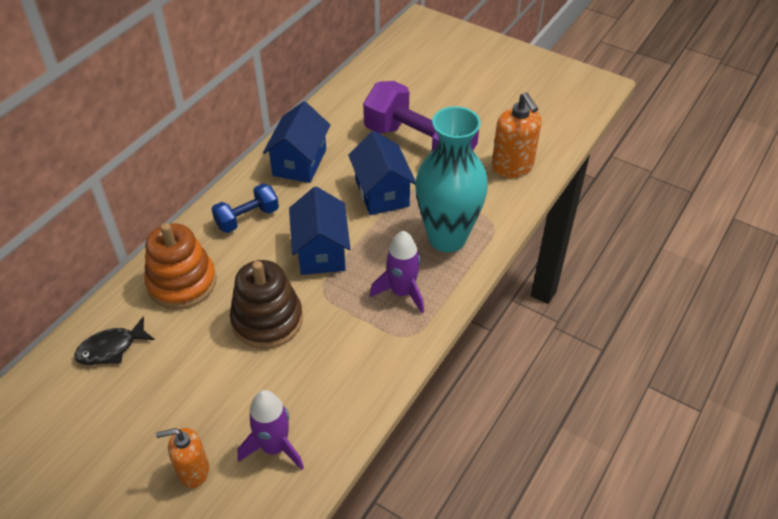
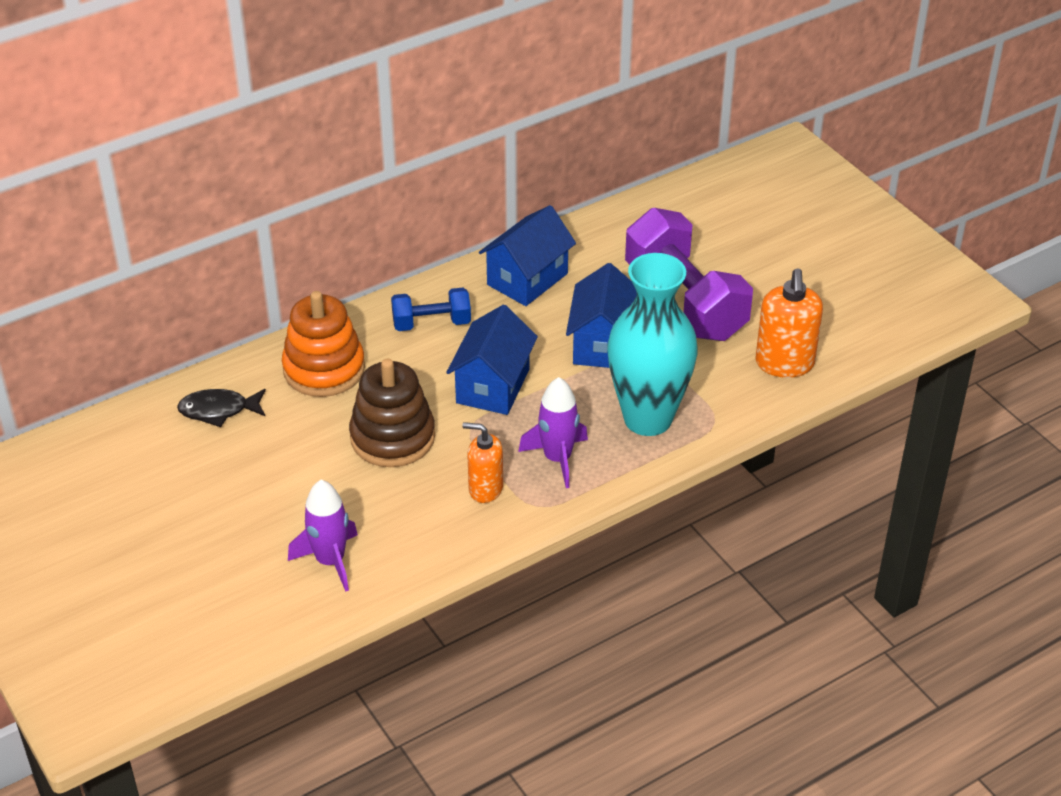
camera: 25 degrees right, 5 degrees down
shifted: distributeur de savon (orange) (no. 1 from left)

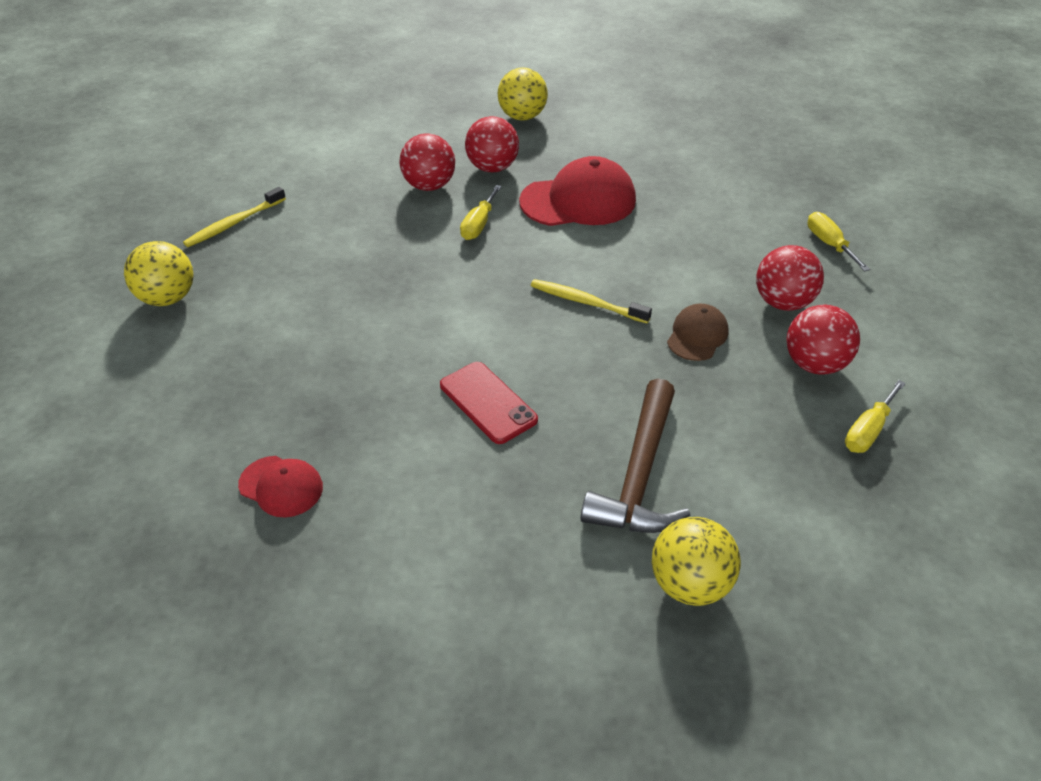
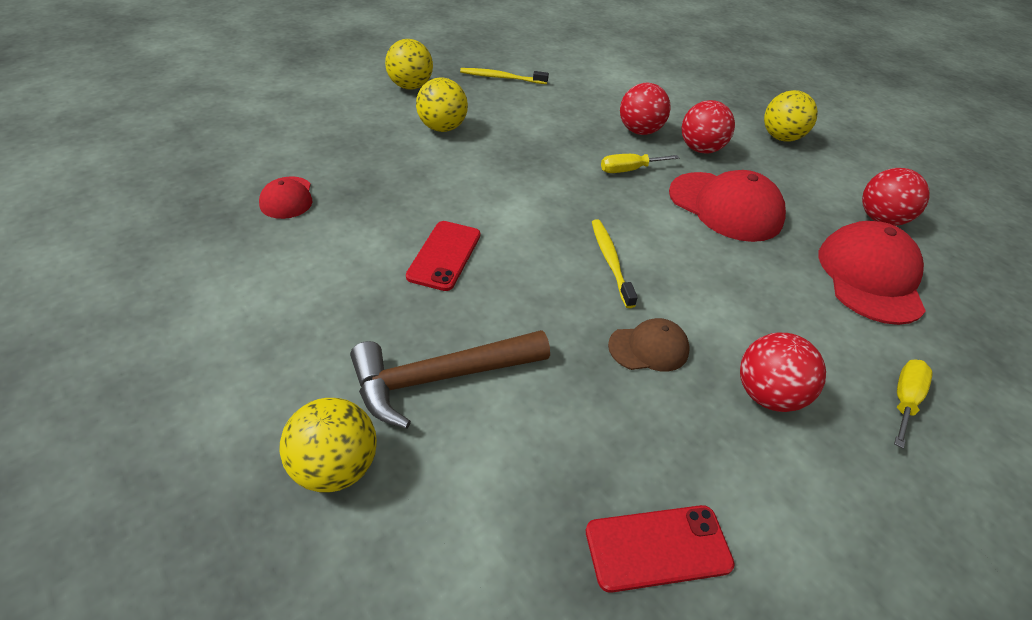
camera: 50 degrees right, 0 degrees up
new: balle (jaune) (no. 3 from left); casquette (rouge) (no. 3 from left)
shifted: balle (rouge) (no. 4 from left)
swapped: tournevis (jaune) (no. 3 from left) to téléphone (rouge) (no. 2 from left)

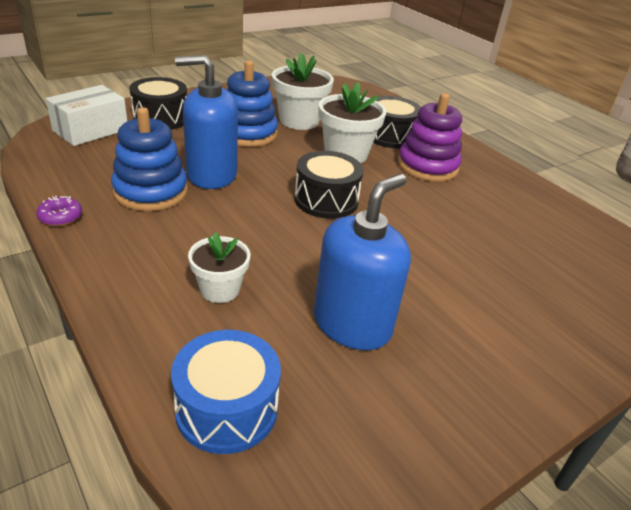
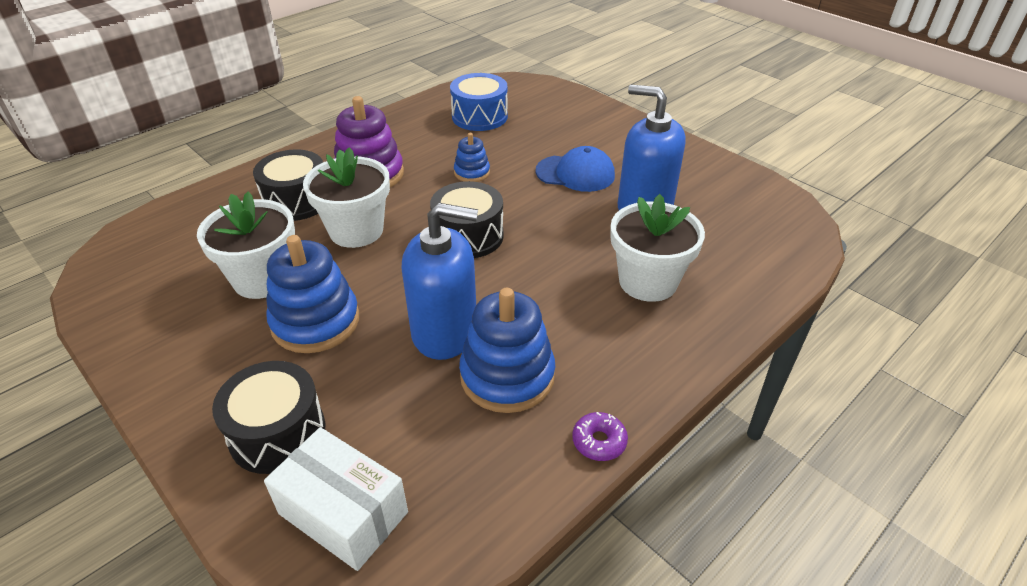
camera: 95 degrees left, 5 degrees up
new: jouet à empiler (bleu) (no. 2 from left); casquette (bleu)
shifted: tambour (bleu)
rotated: distributeur de savon (bleu) (no. 1 from left) 75 degrees counterclockwise
scaled: pot de fleurs (blanc) (no. 1 from left in the first image) x1.60

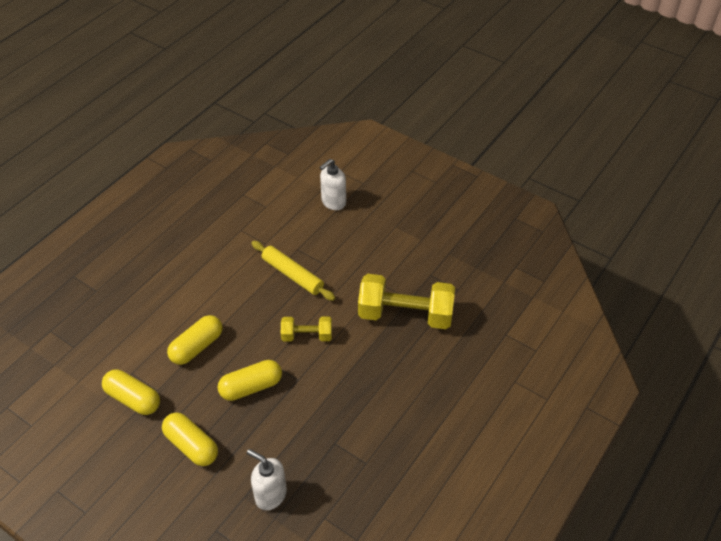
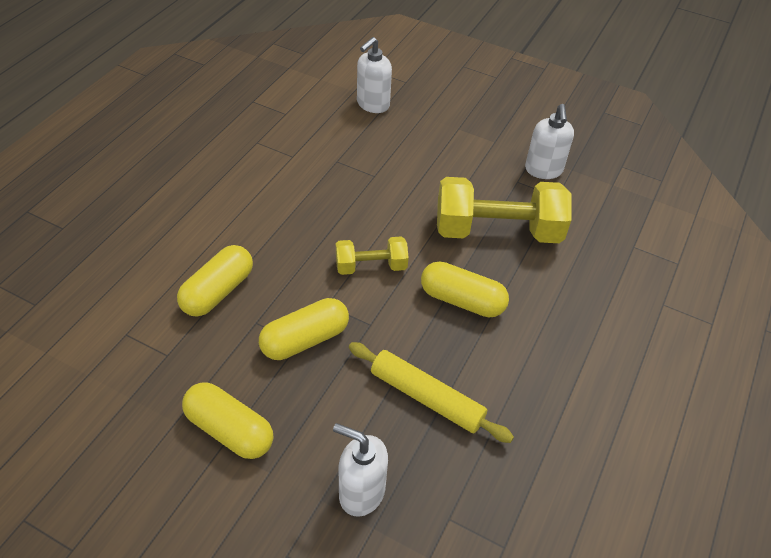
camera: 10 degrees left, 0 degrees up
new: distributeur de savon (blanc) (no. 3 from left)
shifted: rouleau à pâtisserie (jaune); gélule (jaune) (no. 1 from left in the first image) to gélule (jaune) (no. 4 from left)

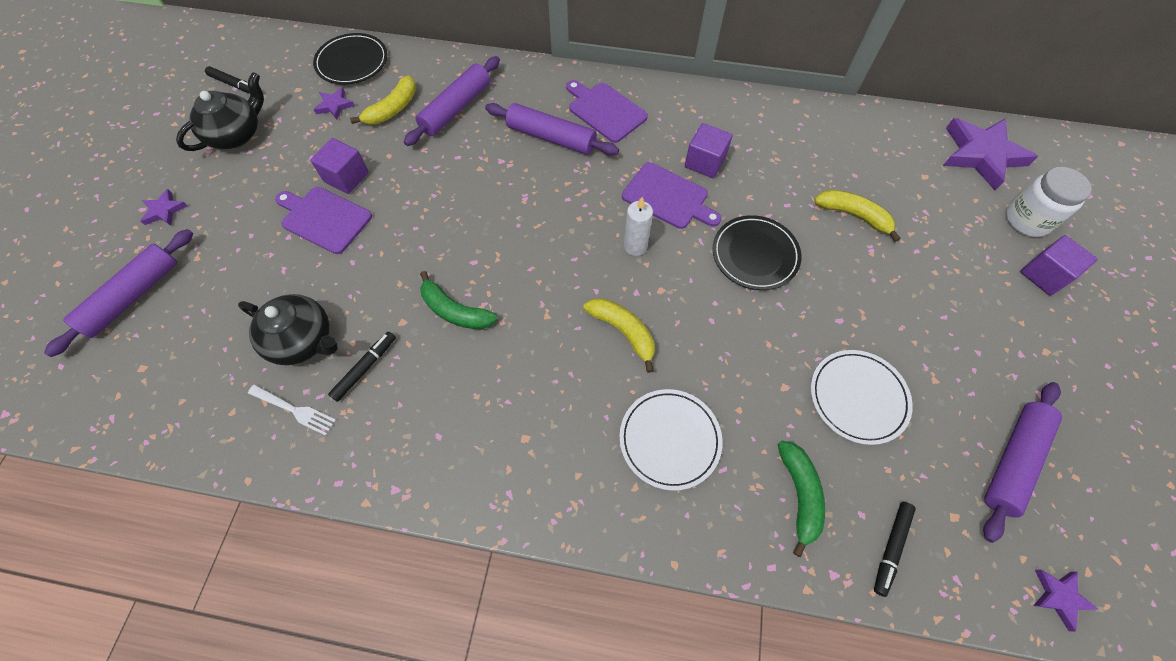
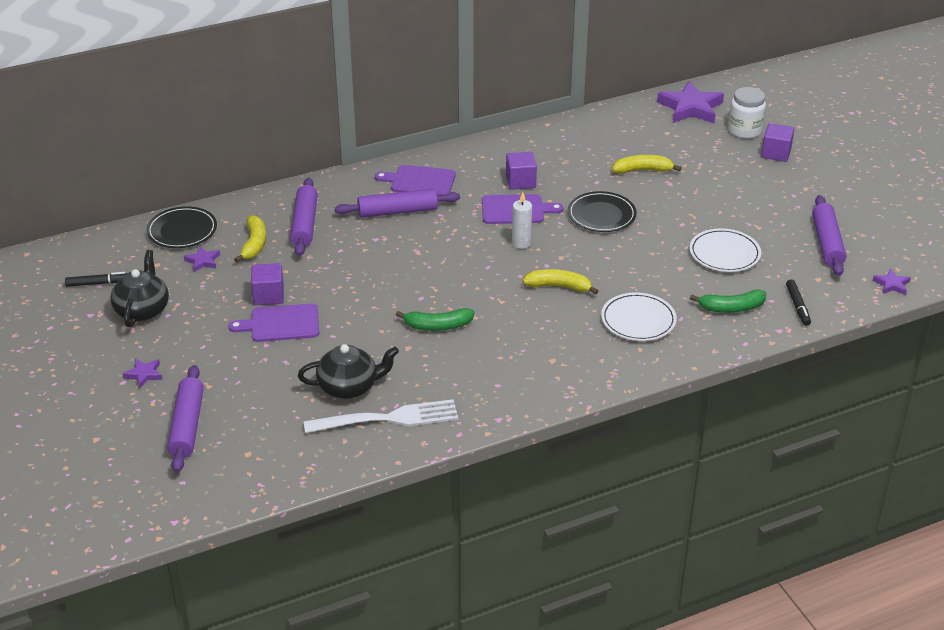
camera: 35 degrees left, 25 degrees down
gone: feutre (noir) (no. 2 from left)
rotated: banane (vert) (no. 2 from left) 120 degrees clockwise
scaled: fourchette (blanc) x1.93

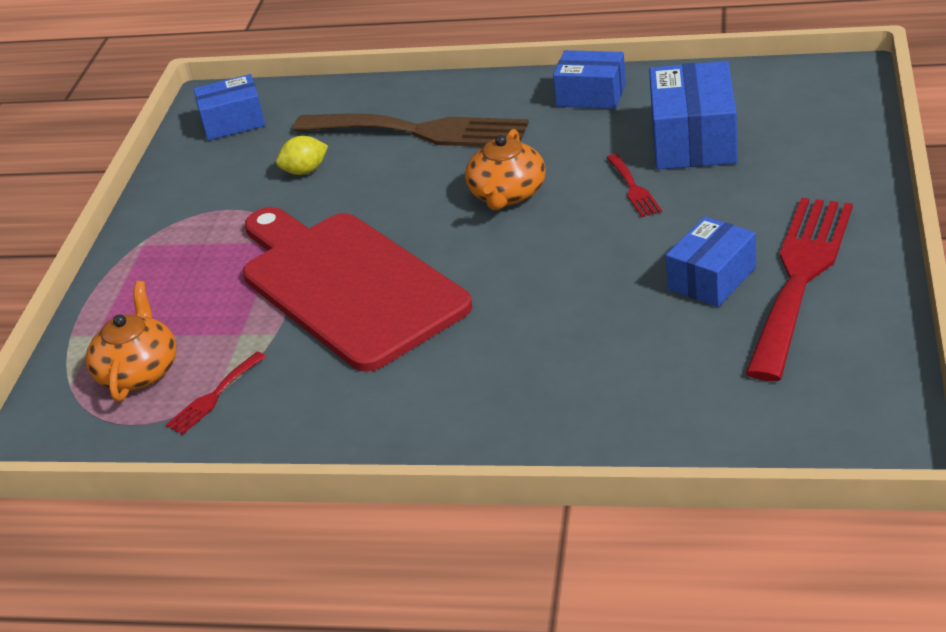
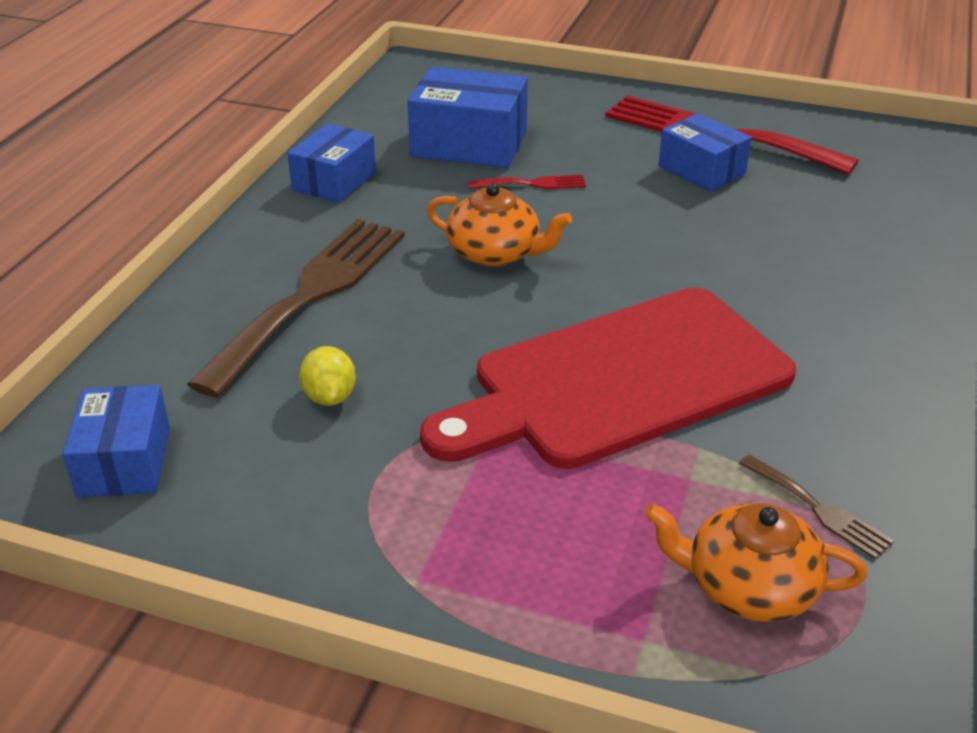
camera: 85 degrees left, 0 degrees up
repainted: fourchette (rouge) (no. 1 from left) to fourchette (marron) (no. 2 from left)

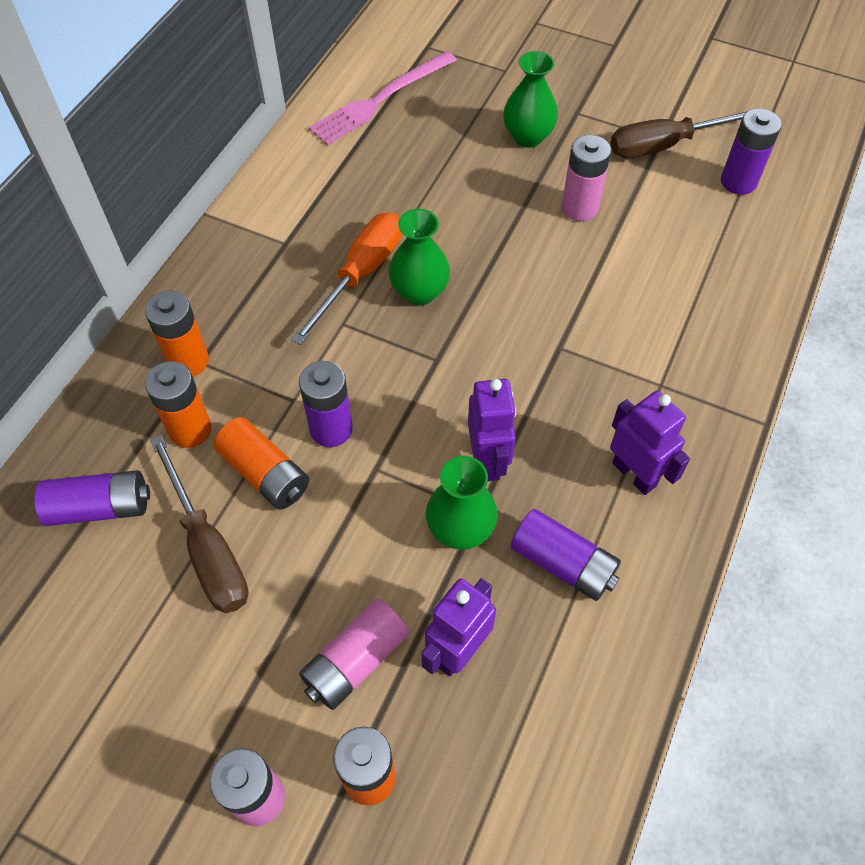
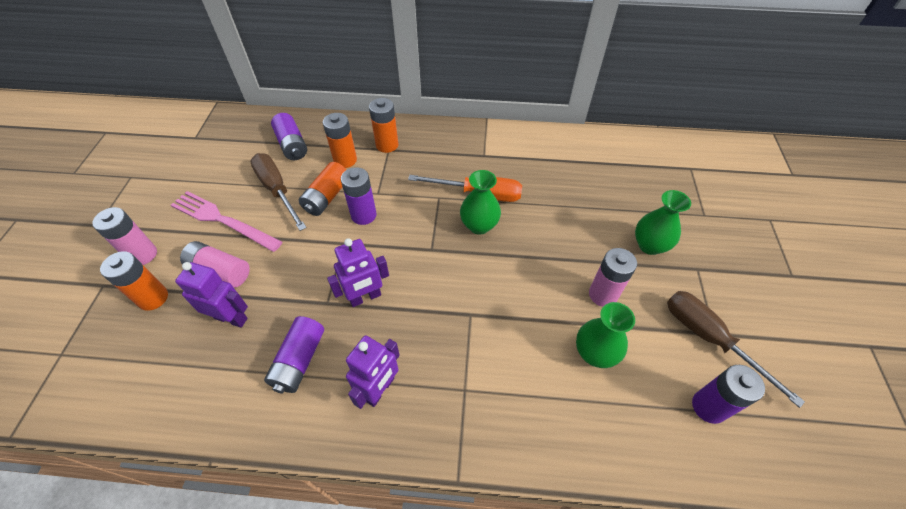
camera: 70 degrees right, 5 degrees down
shifted: fourchette (rose); vase (vert) (no. 2 from left)
rotated: tournevis (marron) (no. 1 from left) 105 degrees clockwise

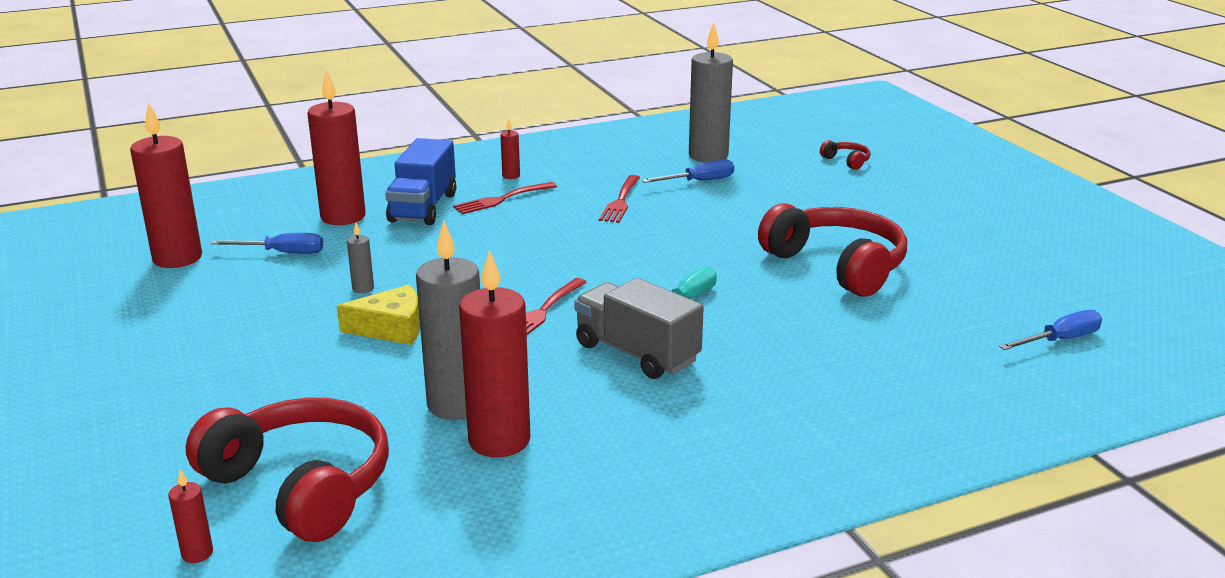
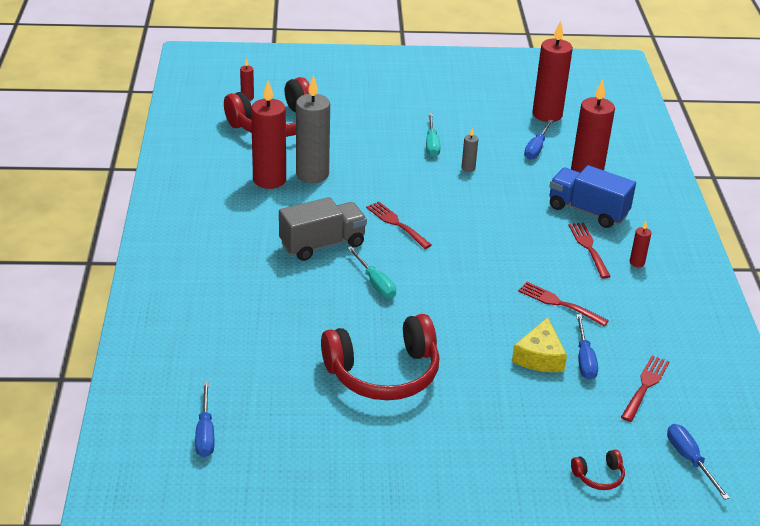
camera: 110 degrees right, 10 degrees up
new: tournevis (turquoise) (no. 2 from left); tournevis (bleu) (no. 4 from left)
shifted: fromage (jaune)
swapped: bougie (gris) (no. 3 from left) to fourchette (rouge) (no. 4 from left)

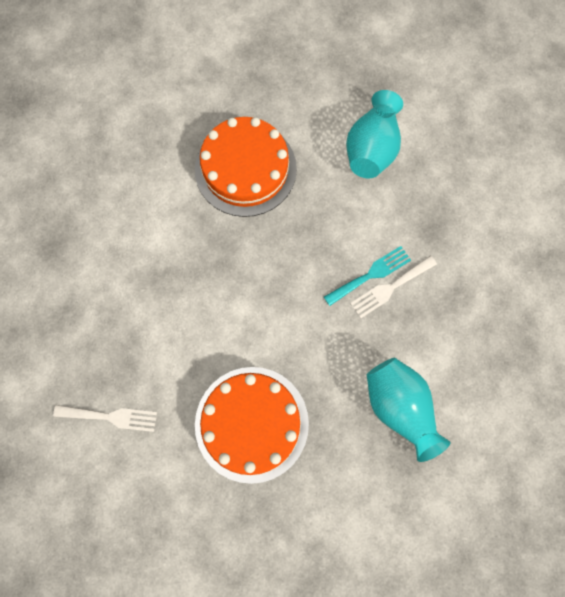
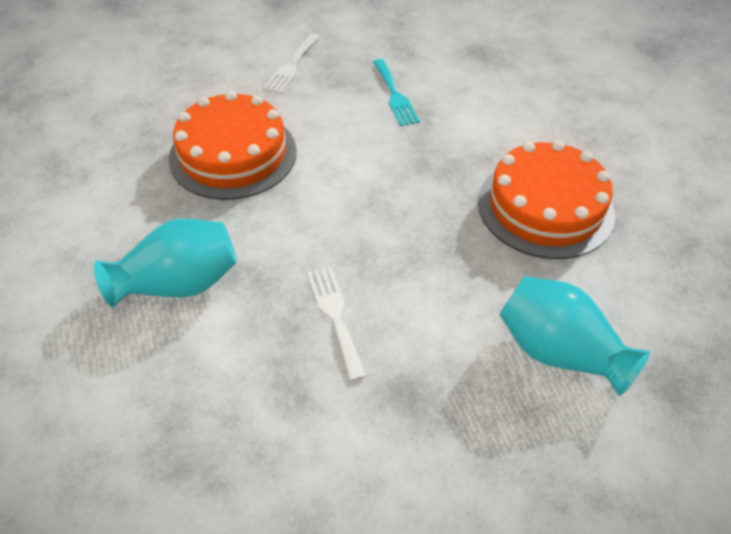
camera: 105 degrees right, 25 degrees down
shifted: fourchette (turquoise)

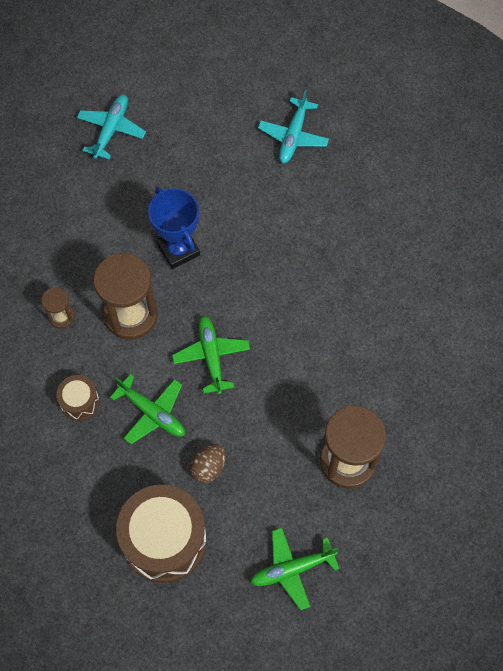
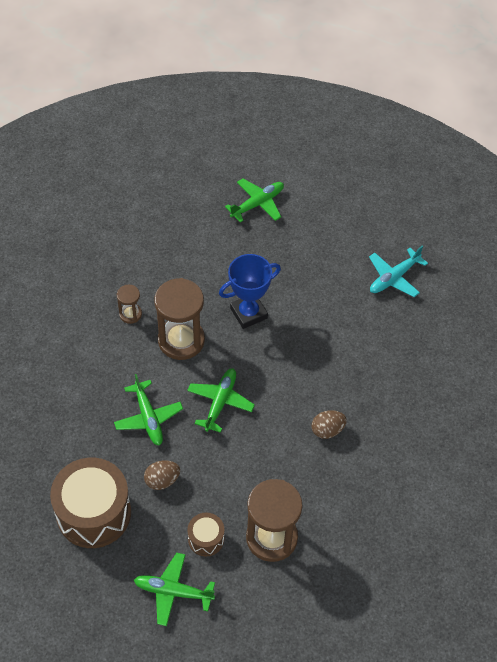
camera: 30 degrees right, 10 degrees down
new: œuf (marron) (no. 2 from left)
shifted: tambour (marron) (no. 1 from left in the first image) to tambour (marron) (no. 2 from left)
repainted: avion (turquoise) (no. 1 from left) to avion (vert) (no. 4 from left)
rotated: trophée (bleu) 60 degrees clockwise

